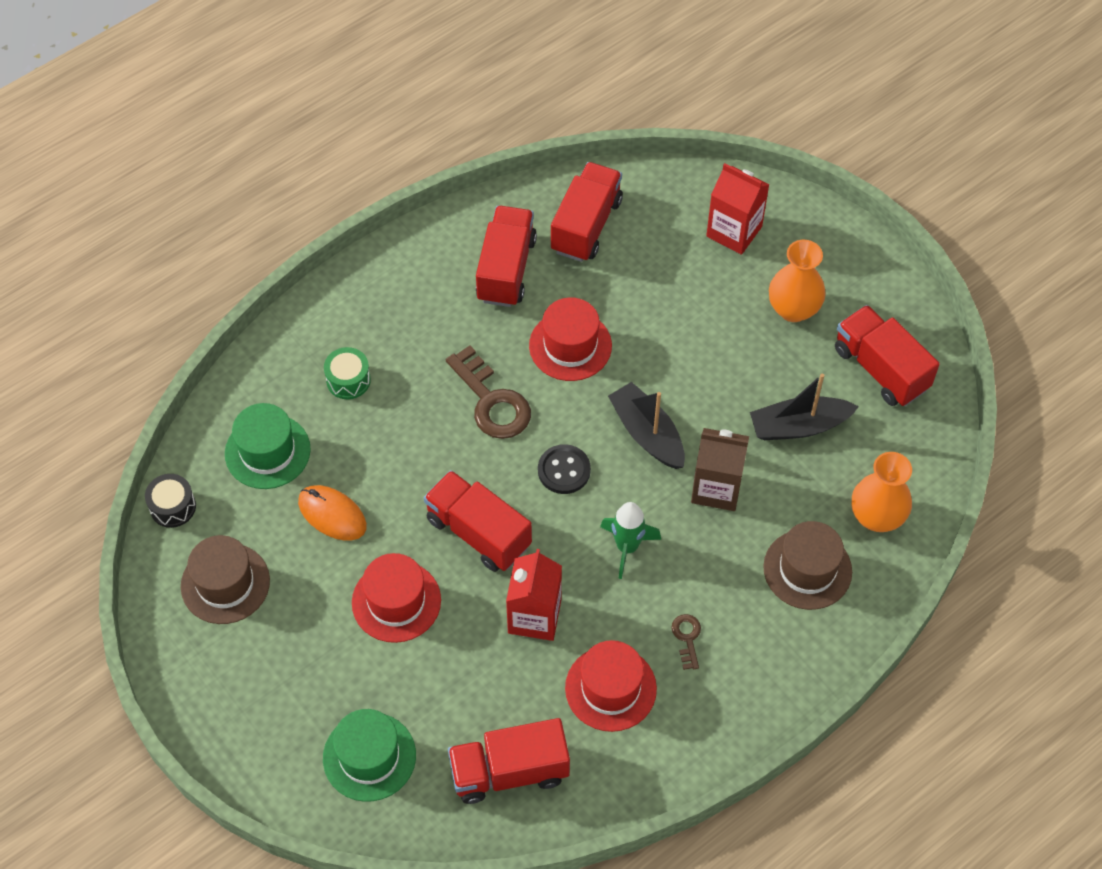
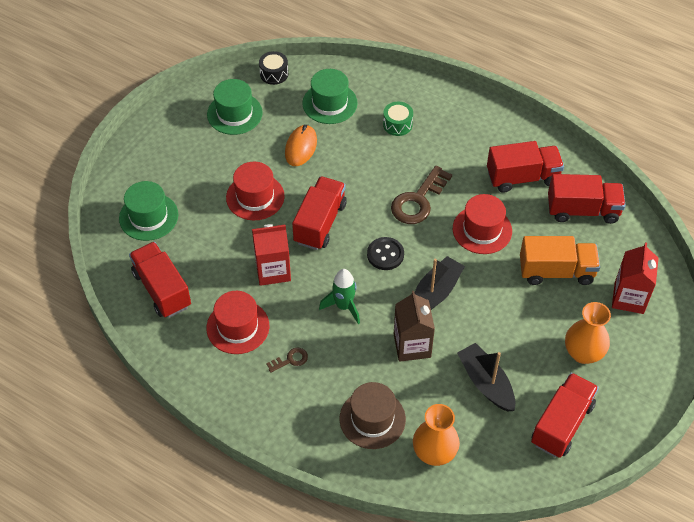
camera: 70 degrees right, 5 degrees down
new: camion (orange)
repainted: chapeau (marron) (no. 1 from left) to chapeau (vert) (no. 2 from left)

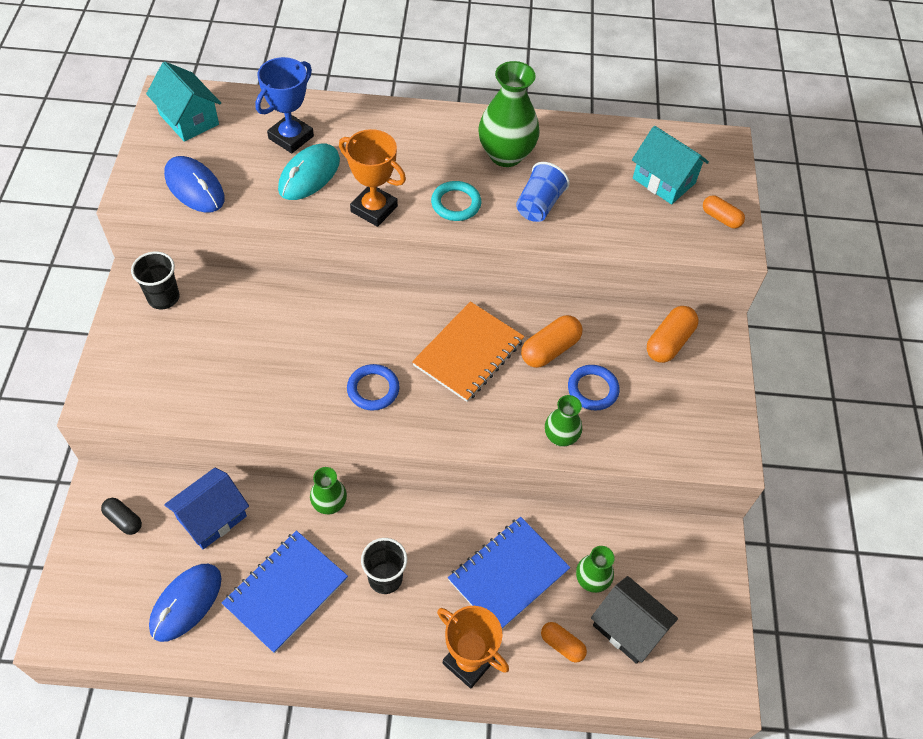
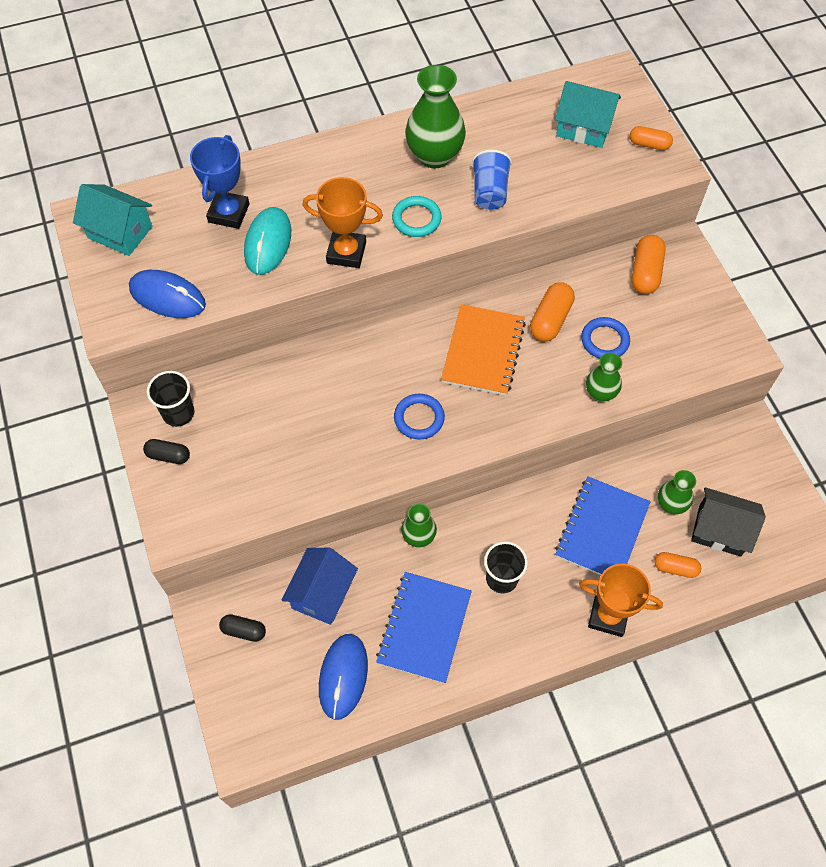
camera: 20 degrees left, 5 degrees up
new: gélule (noir) (no. 1 from left)

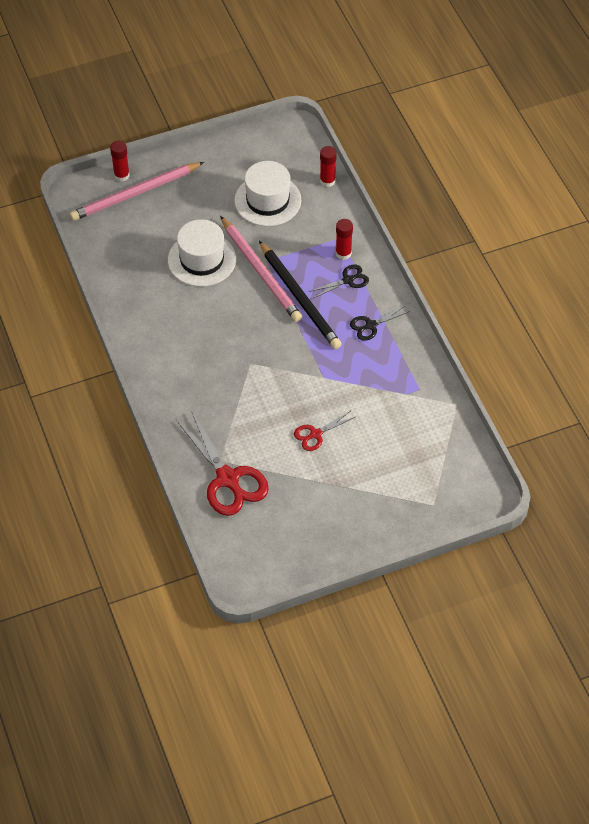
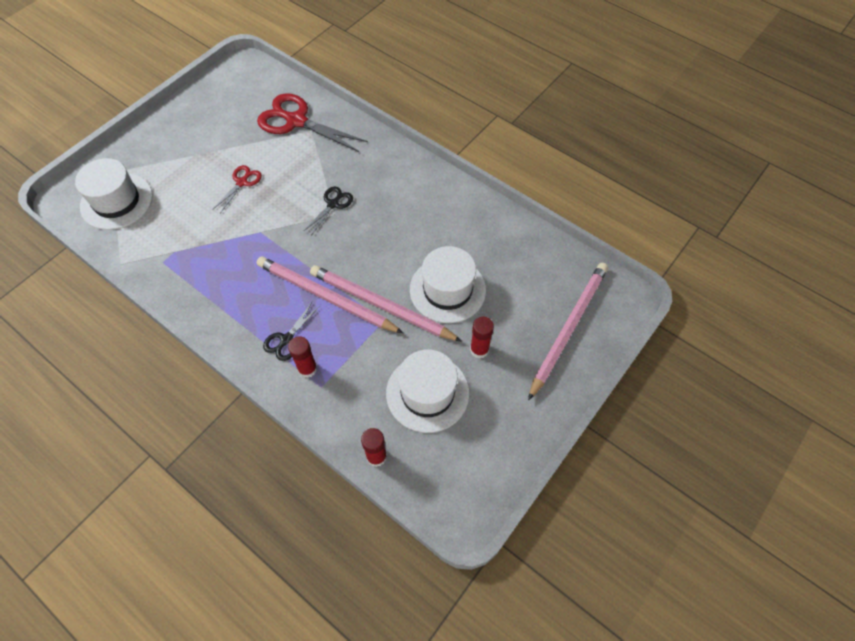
camera: 150 degrees right, 5 degrees up
new: chapeau (blanc) (no. 1 from left)
shifted: ciseaux (noir) (no. 2 from left); bâton de colle (rouge) (no. 1 from left in the first image) to bâton de colle (rouge) (no. 3 from left)
repainted: crayon (noir) to crayon (rose) (no. 1 from left)

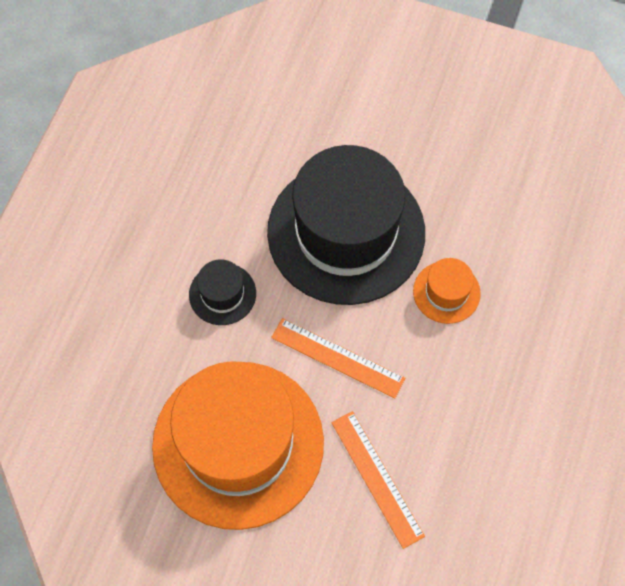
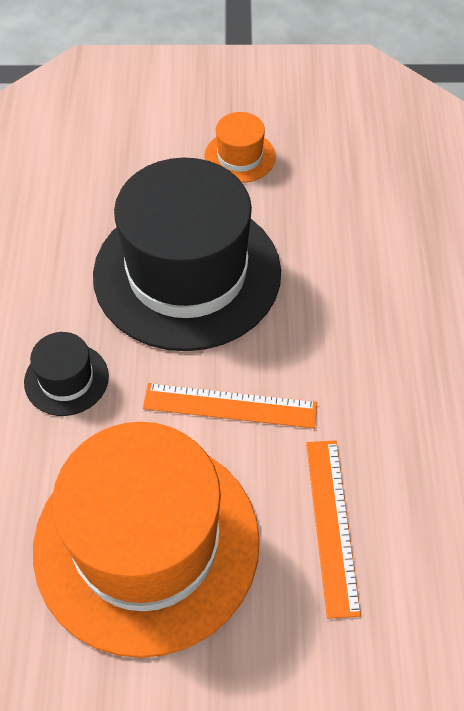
camera: 20 degrees left, 10 degrees down
shifted: chapeau (orange) (no. 2 from left)
rotated: règle (orange) (no. 2 from left) 45 degrees clockwise

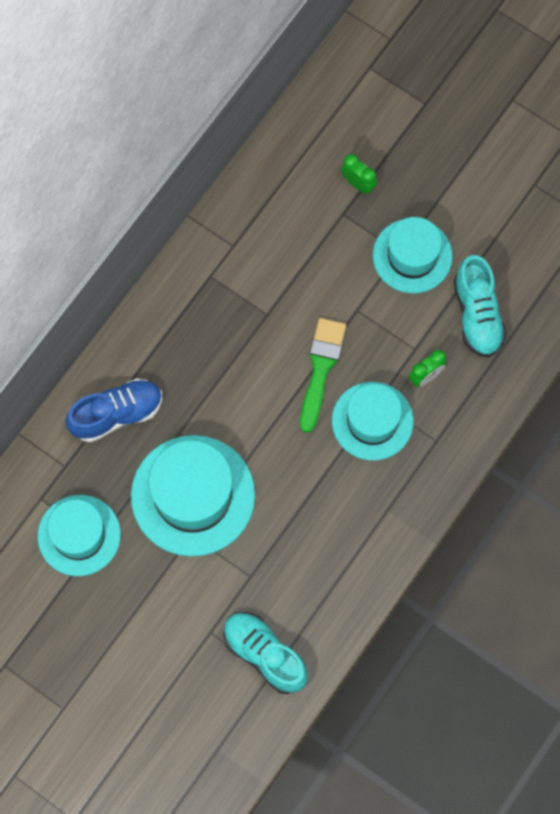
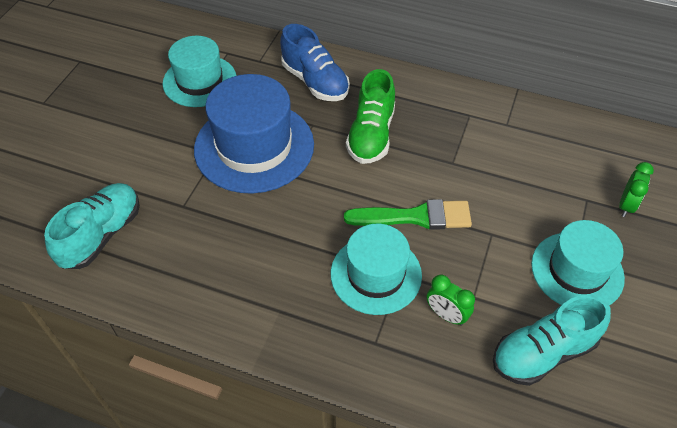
camera: 75 degrees right, 20 degrees down
new: chaussure (vert)
repainted: chapeau (turquoise) (no. 2 from left) to chapeau (bleu)

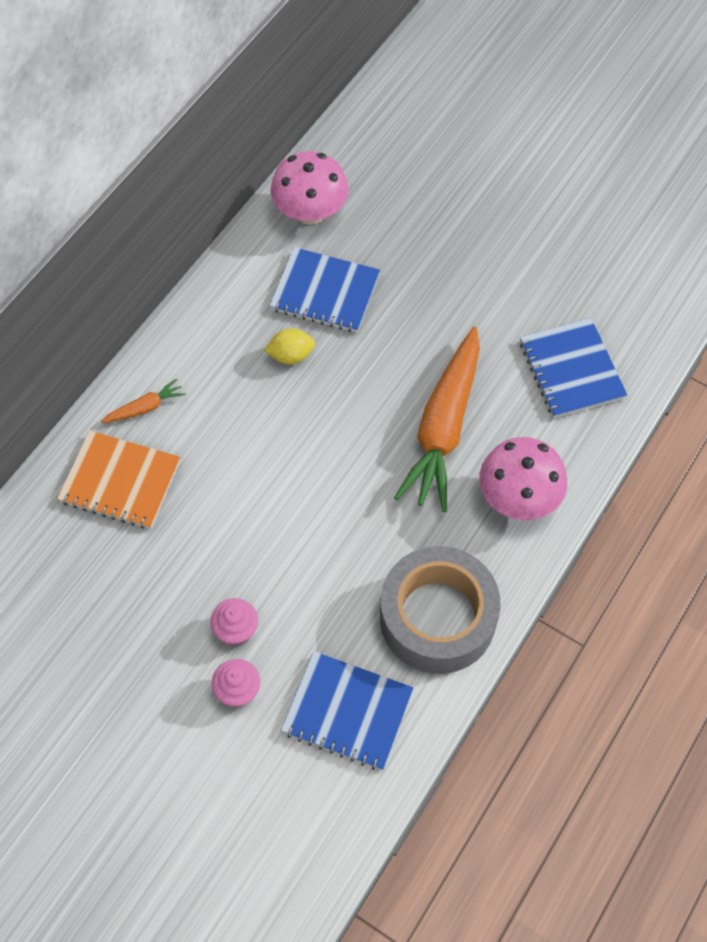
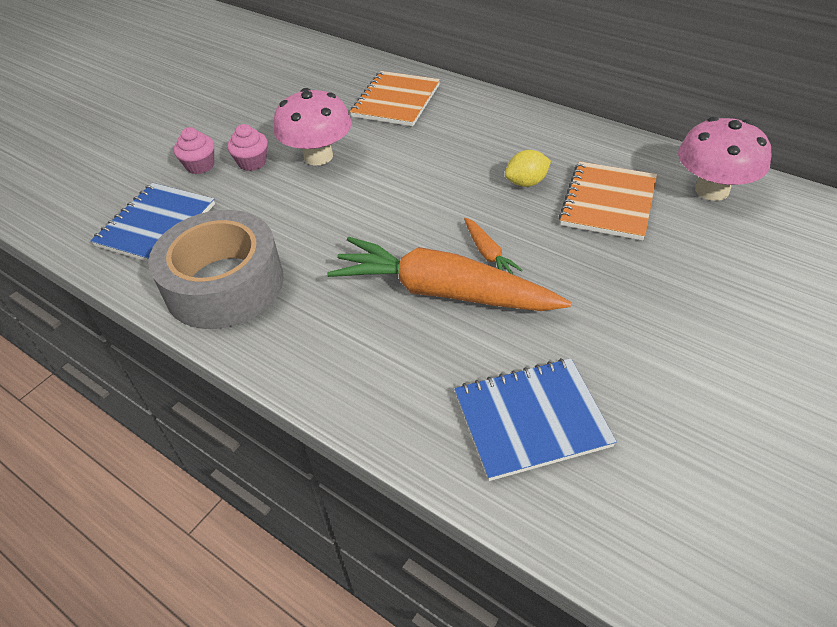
camera: 95 degrees right, 15 degrees down
shifted: champignon (rose) (no. 2 from left in the first image) to champignon (rose) (no. 1 from left); carotte (orange) (no. 1 from left in the first image) to carotte (orange) (no. 2 from left)
repainted: carnet (bleu) (no. 1 from left) to carnet (orange) (no. 2 from left)
rotated: citron (jaune) 75 degrees clockwise

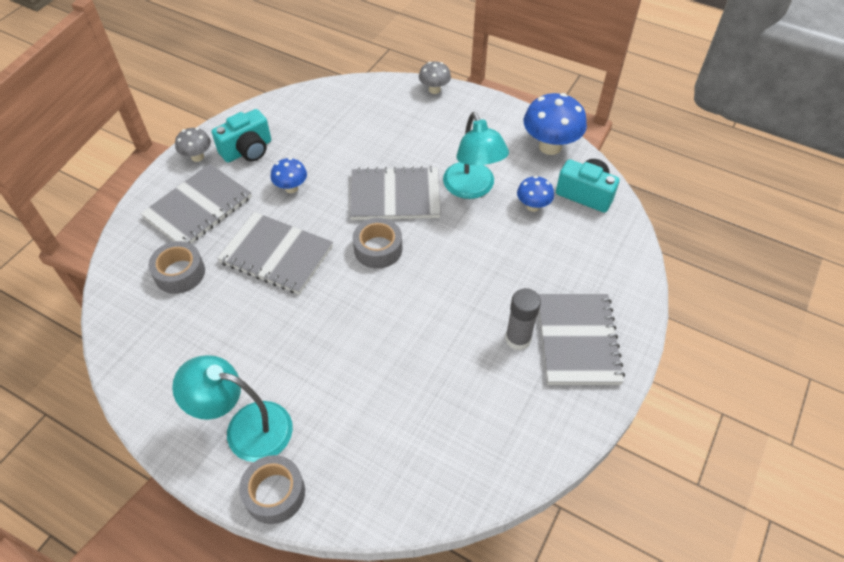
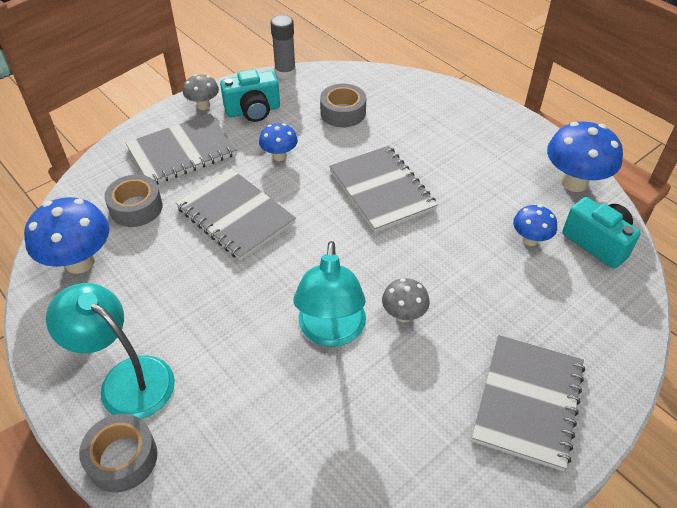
camera: 20 degrees right, 5 degrees down
new: champignon (bleu) (no. 1 from left)
shifted: bâton de colle (gris); lampe (turquoise) (no. 2 from left); ruban adhésif (gris) (no. 3 from left); champignon (gris) (no. 2 from left)
rotated: carnet (gris) (no. 3 from left) 45 degrees clockwise

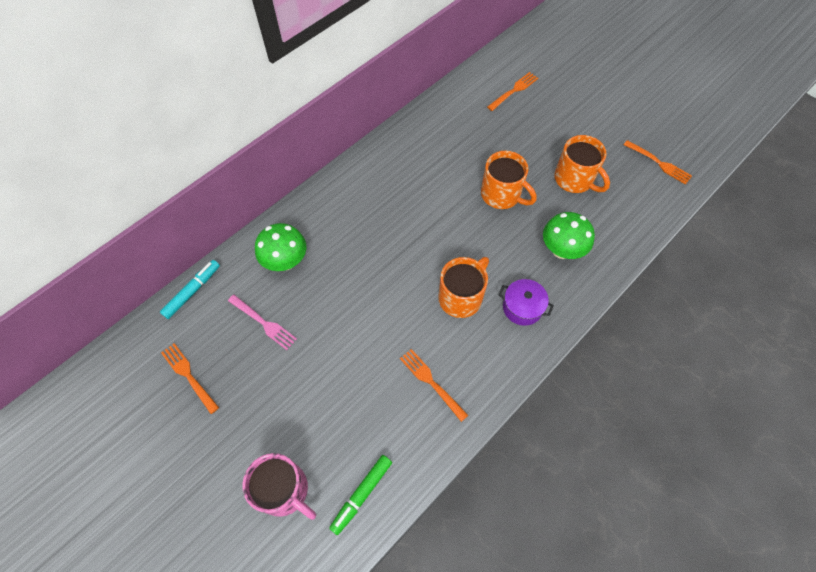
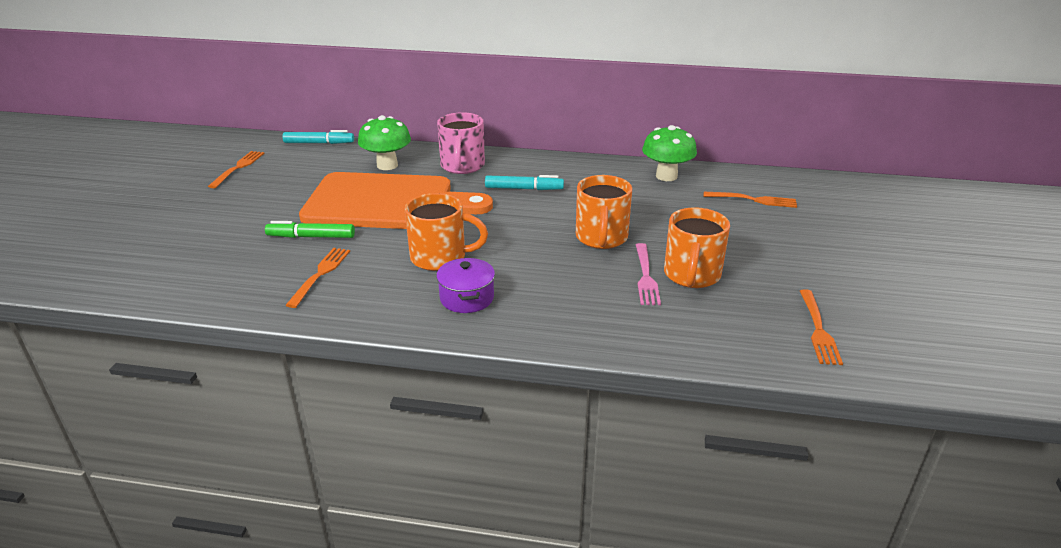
camera: 55 degrees right, 30 degrees down
new: planche à découper (orange); feutre (turquoise) (no. 2 from left)
shifted: feutre (vert); tasse (rose); fourchette (rose); champignon (vert) (no. 2 from left)

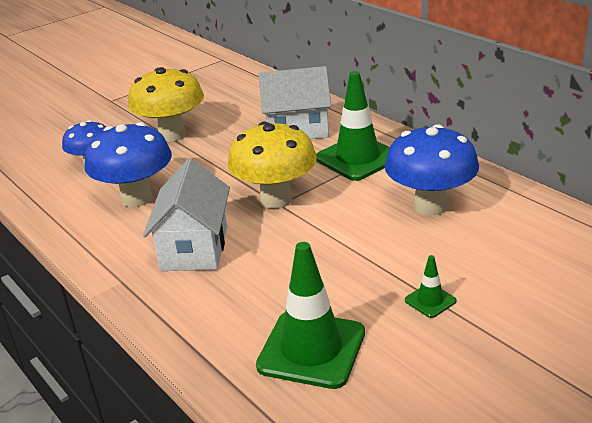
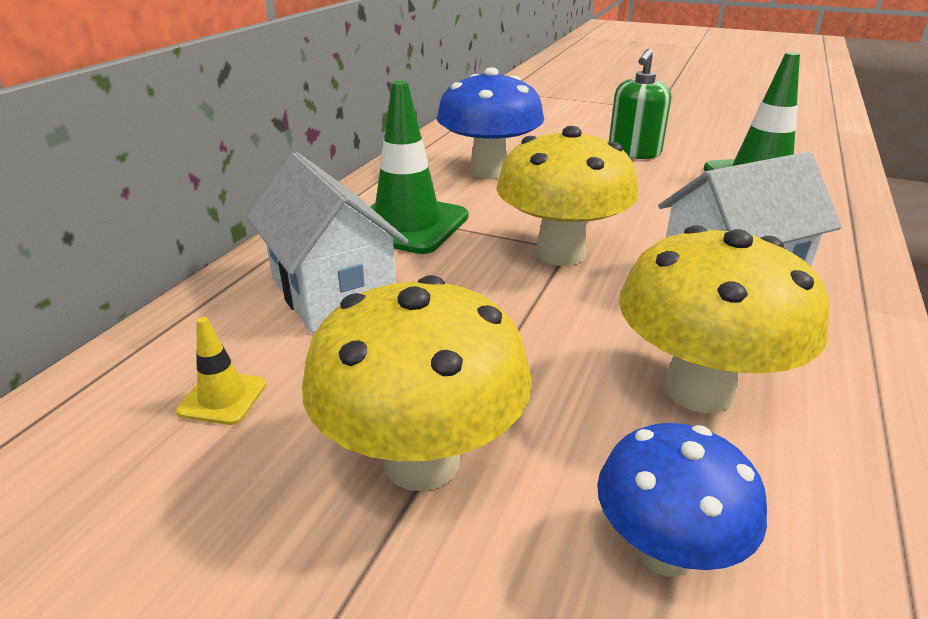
camera: 120 degrees left, 0 degrees up
new: cône de chantier (jaune)
swapped: cône de chantier (vert) (no. 3 from left) to distributeur de savon (vert)
repainted: champignon (bleu) (no. 2 from left) to champignon (jaune) (no. 3 from left)

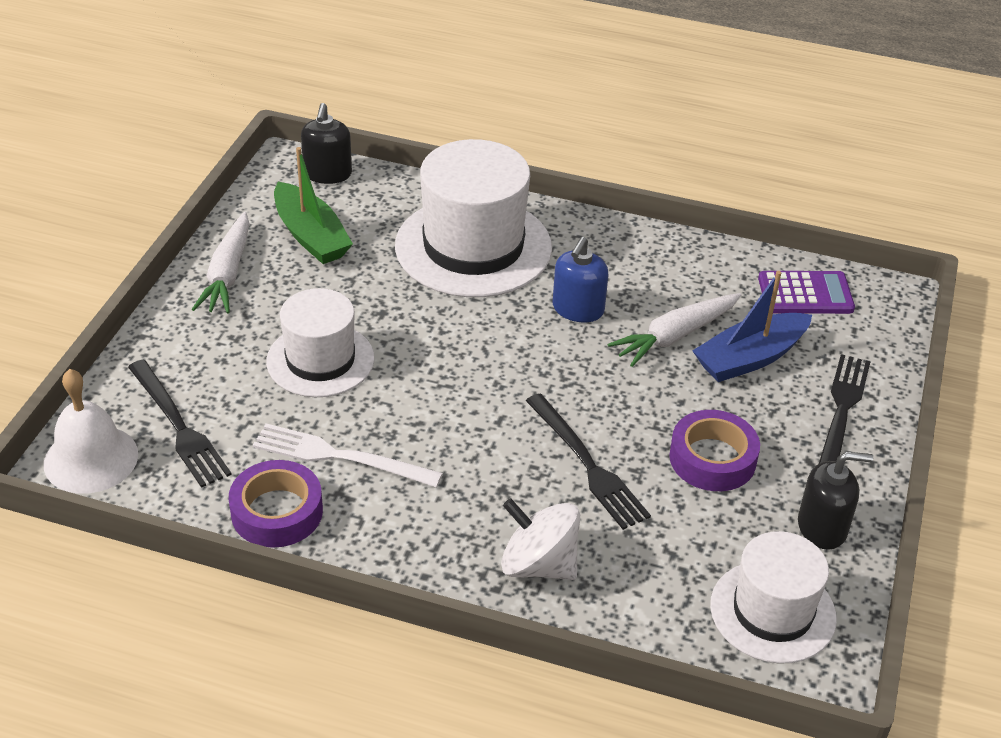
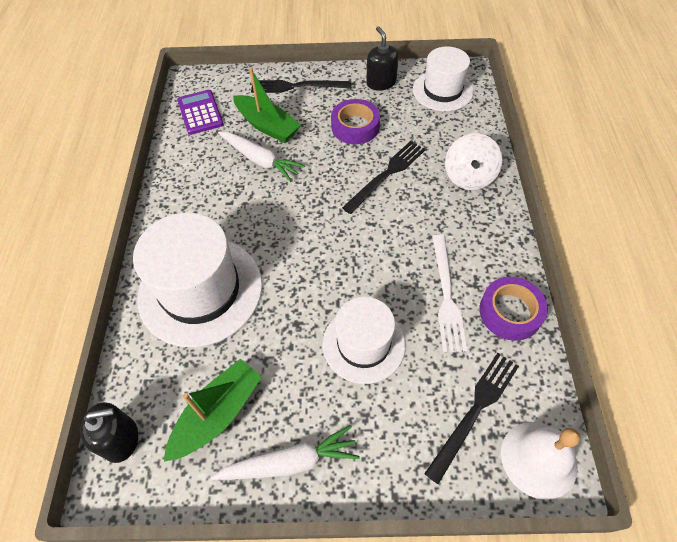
camera: 105 degrees left, 15 degrees up
gone: distributeur de savon (bleu)
repainted: bateau (bleu) to bateau (vert) (no. 2 from left)

